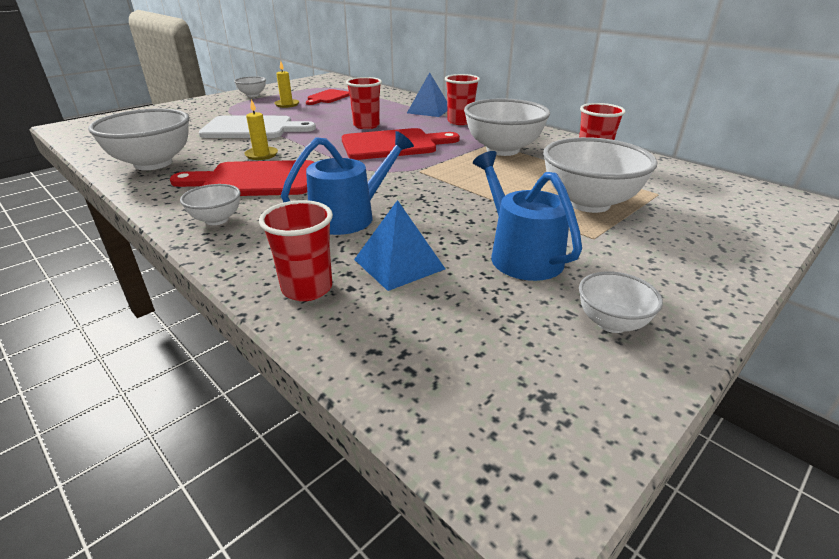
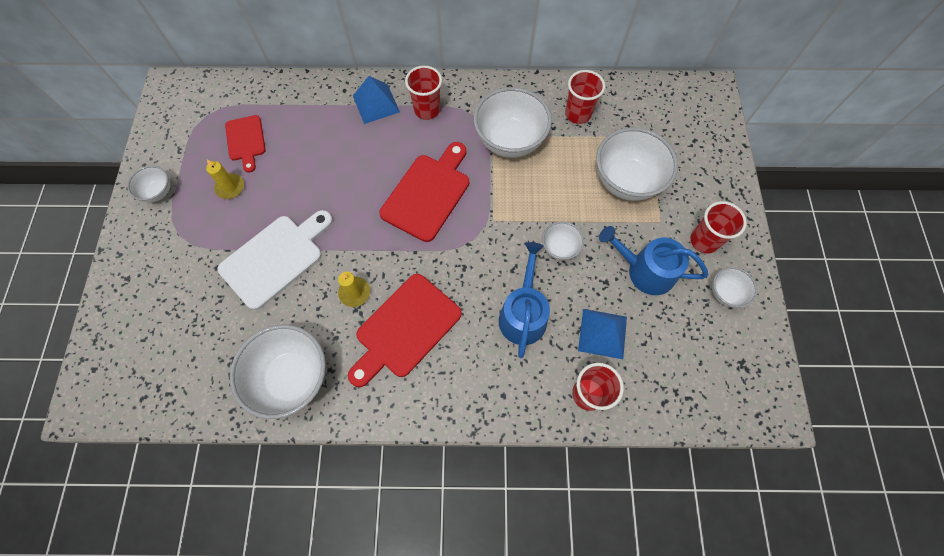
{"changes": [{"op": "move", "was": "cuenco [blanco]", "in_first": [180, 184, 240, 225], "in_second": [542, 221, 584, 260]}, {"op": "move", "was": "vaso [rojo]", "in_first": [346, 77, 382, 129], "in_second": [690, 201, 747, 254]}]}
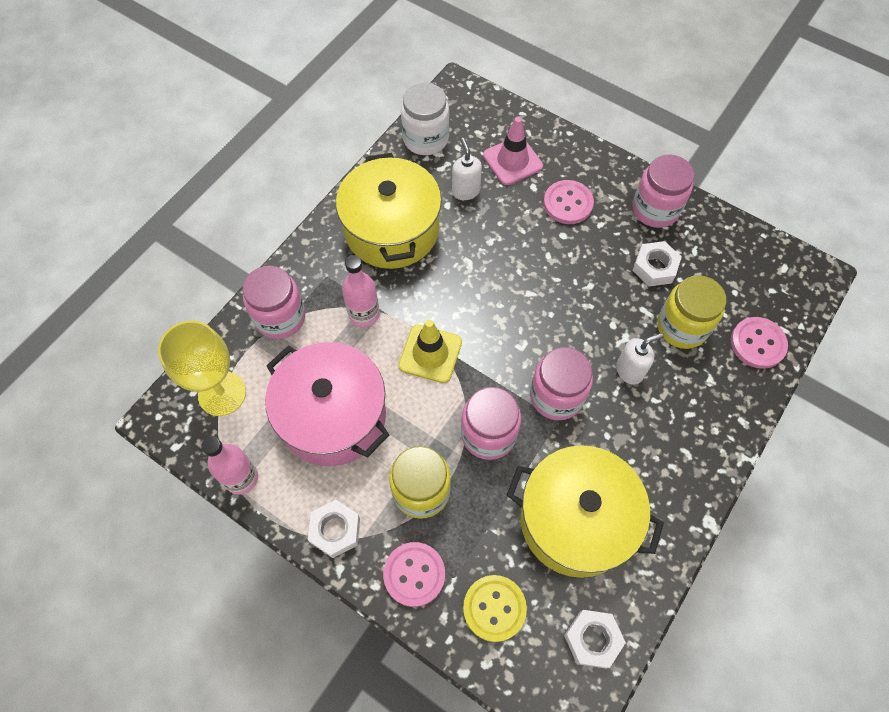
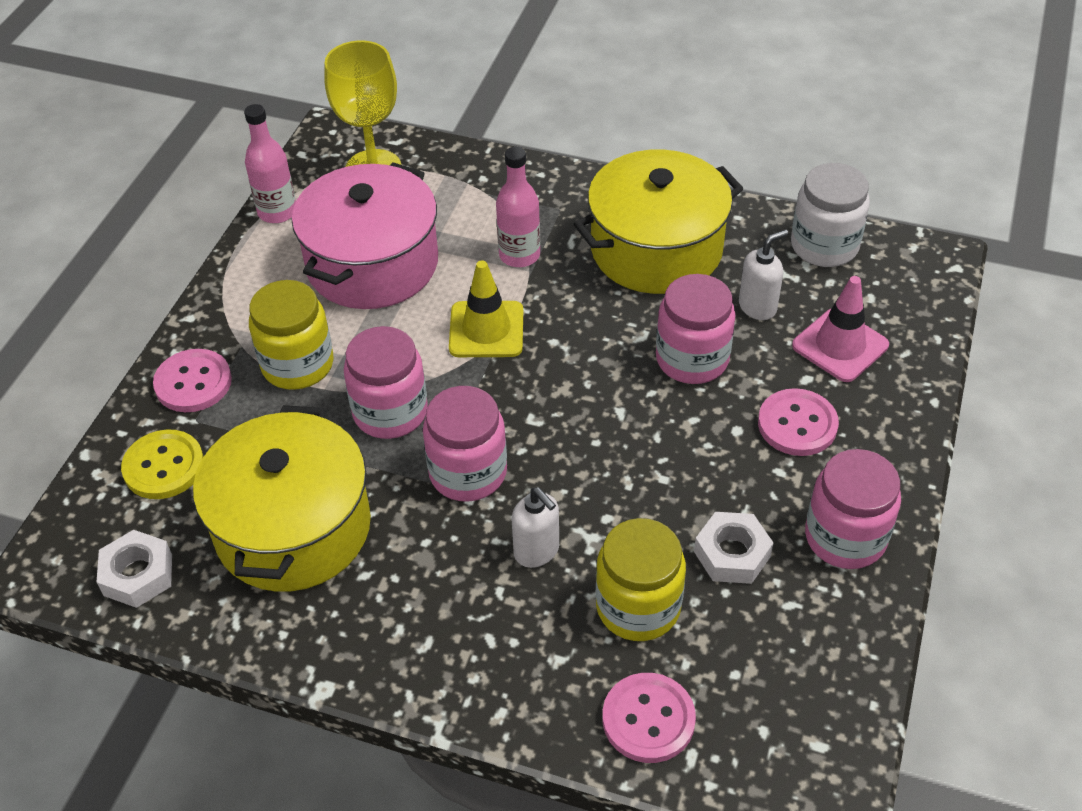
{"changes": [{"op": "move", "was": "tarro [rosa]", "in_first": [243, 266, 306, 339], "in_second": [656, 274, 736, 384]}, {"op": "delete", "was": "tuerca [blanco]", "in_first": [308, 500, 360, 558]}]}
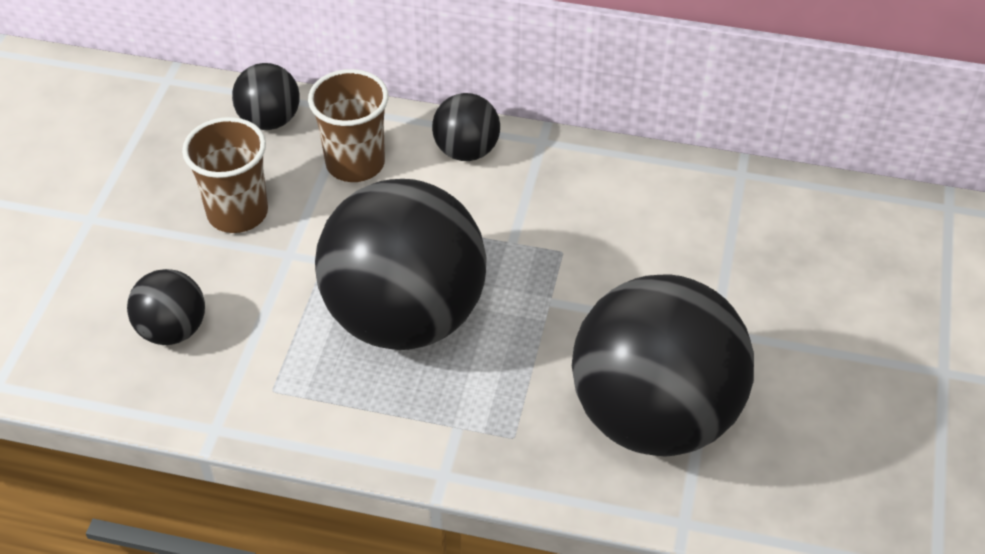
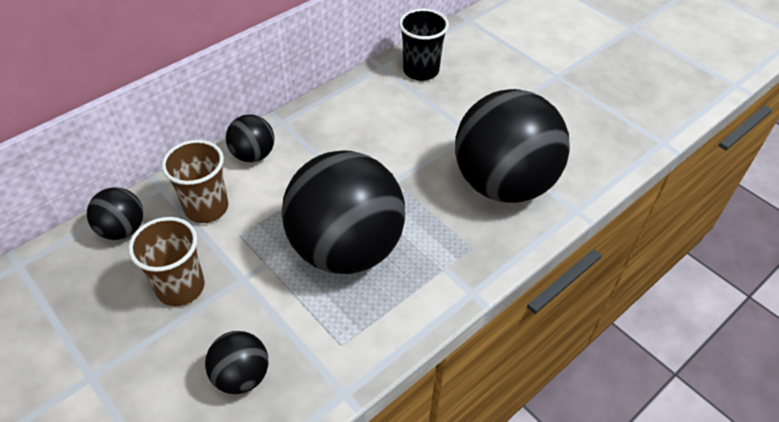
{"changes": [{"op": "insert", "now": "vaso [negro]", "in_second": [399, 9, 449, 81]}]}
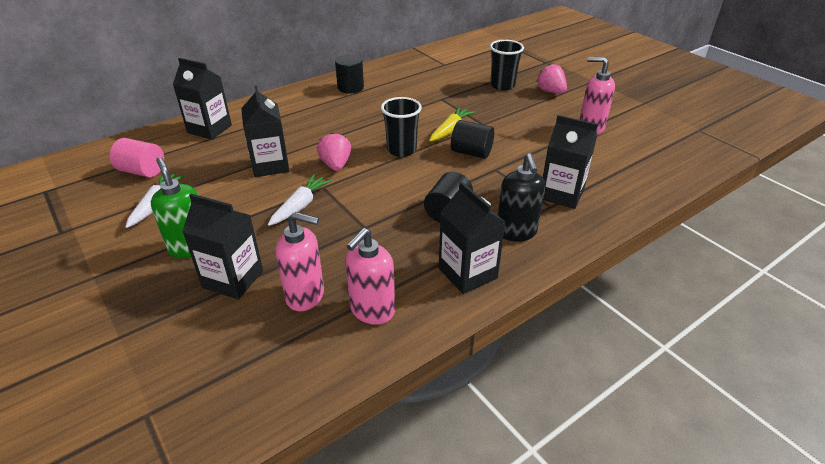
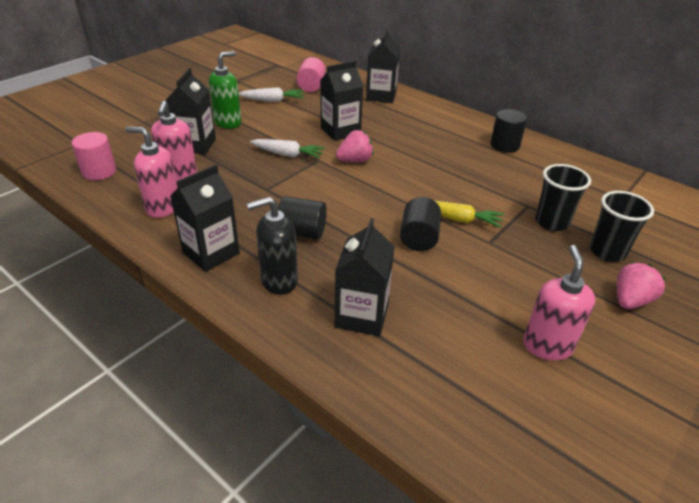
{"changes": [{"op": "move", "was": "vaso [negro]", "in_first": [381, 97, 422, 157], "in_second": [535, 164, 591, 231]}, {"op": "insert", "now": "cilindro [rosa]", "in_second": [71, 132, 116, 180]}]}
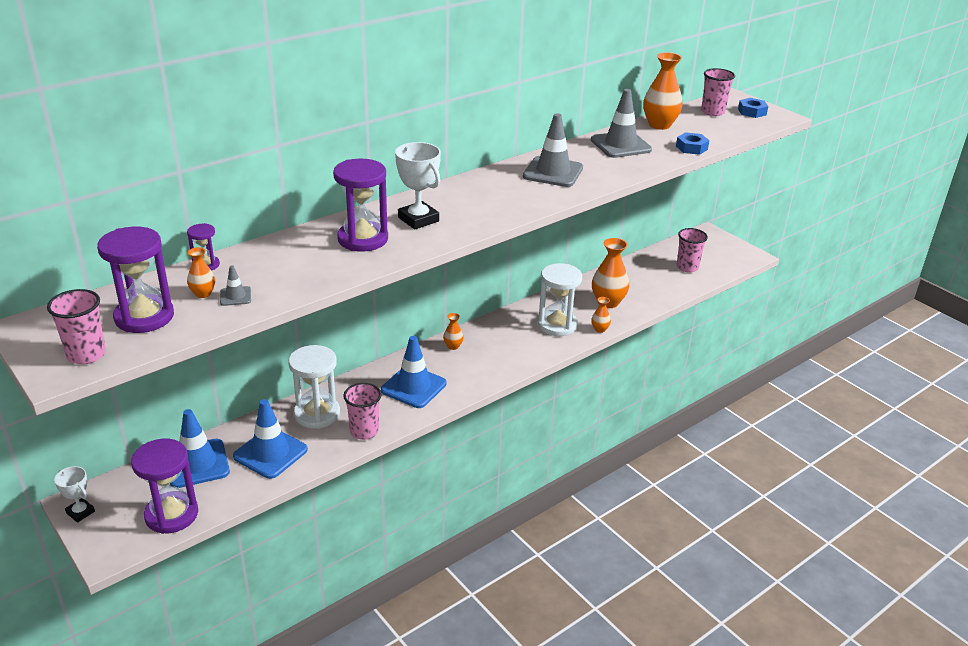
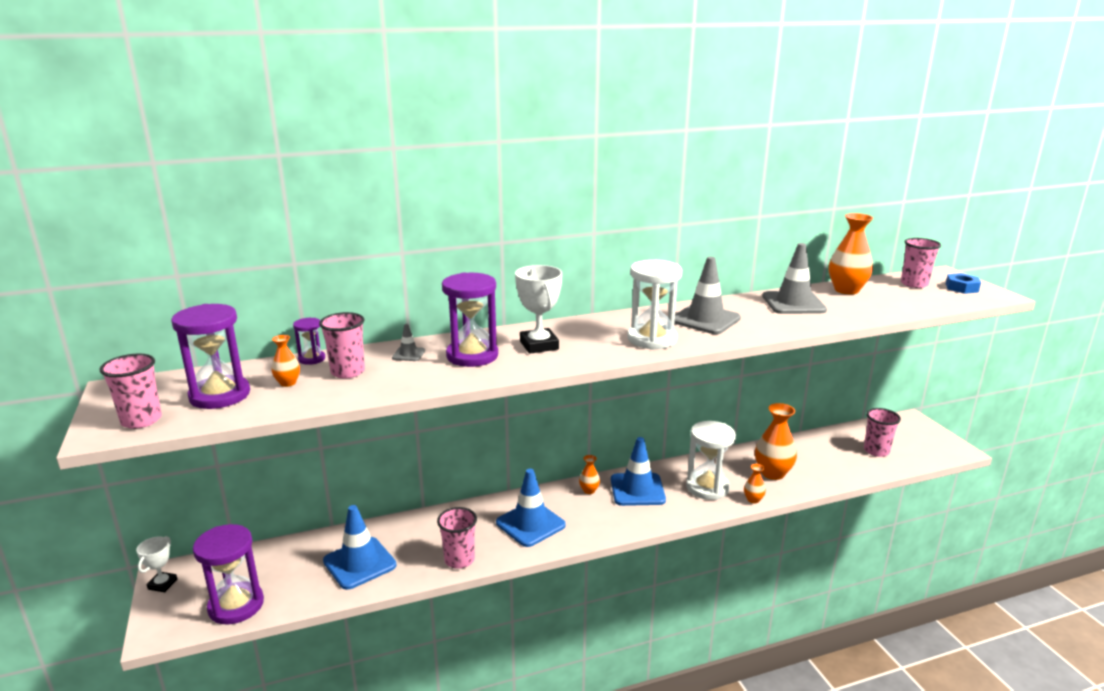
{"changes": [{"op": "rotate", "was": "trofeo [blanco]", "in_first": [54, 466, 95, 523], "in_second": [136, 536, 177, 592], "clockwise": 45}, {"op": "move", "was": "cono de tráfico [azul]", "in_first": [170, 409, 230, 488], "in_second": [611, 437, 666, 506]}, {"op": "move", "was": "cono de tráfico [gris]", "in_first": [220, 265, 251, 306], "in_second": [392, 324, 425, 361]}, {"op": "move", "was": "reloj de arena [blanco]", "in_first": [288, 345, 340, 429], "in_second": [627, 260, 682, 350]}, {"op": "delete", "was": "tuerca [azul]", "in_first": [676, 132, 709, 155]}, {"op": "insert", "now": "vaso [rosa]", "in_second": [319, 312, 365, 379]}]}
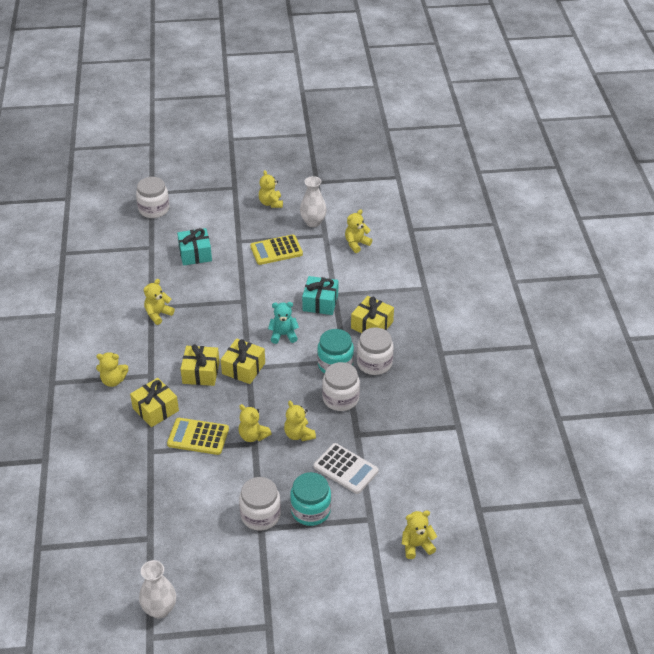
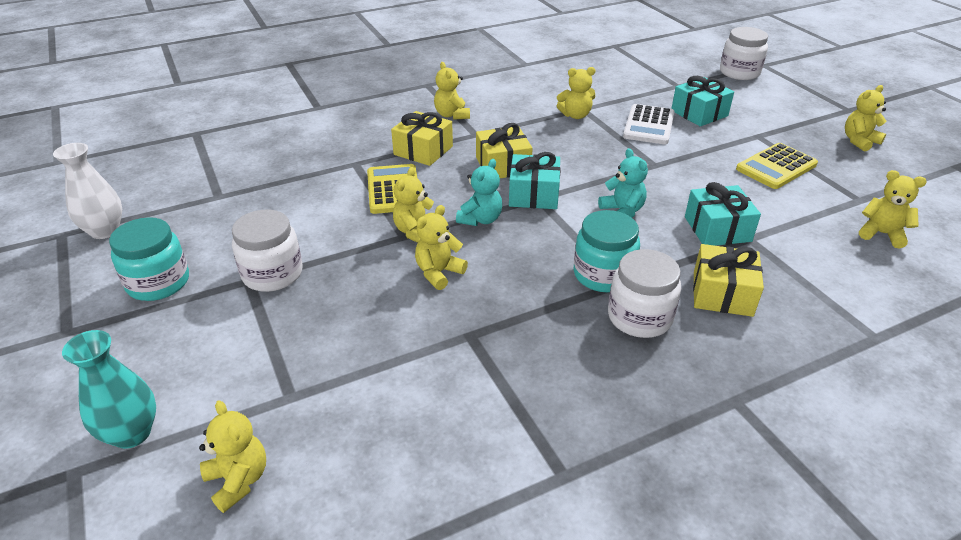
{"changes": [{"op": "rotate", "was": "osito [amarillo]", "in_first": [144, 279, 175, 325], "in_second": [557, 67, 596, 119], "clockwise": 150}, {"op": "recolor", "was": "regalo [amarillo]", "now": "regalo [turquesa]", "in_first": [221, 338, 265, 384], "in_second": [509, 152, 561, 209]}, {"op": "rotate", "was": "calculadora [amarillo]", "in_first": [250, 235, 303, 265], "in_second": [736, 143, 818, 189], "clockwise": -90}, {"op": "move", "was": "tarro [turquesa]", "in_first": [290, 472, 331, 526], "in_second": [109, 217, 189, 301]}, {"op": "delete", "was": "florero [blanco]", "in_first": [300, 176, 327, 227]}, {"op": "move", "was": "calculadora [blanco]", "in_first": [314, 443, 379, 494], "in_second": [623, 104, 675, 144]}, {"op": "delete", "was": "tarro [blanco]", "in_first": [322, 362, 360, 411]}, {"op": "insert", "now": "florero [turquesa]", "in_second": [62, 330, 156, 449]}, {"op": "insert", "now": "osito [turquesa]", "in_second": [456, 159, 502, 226]}]}
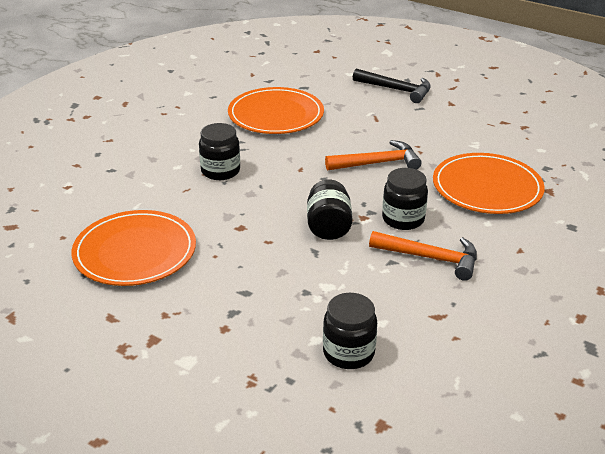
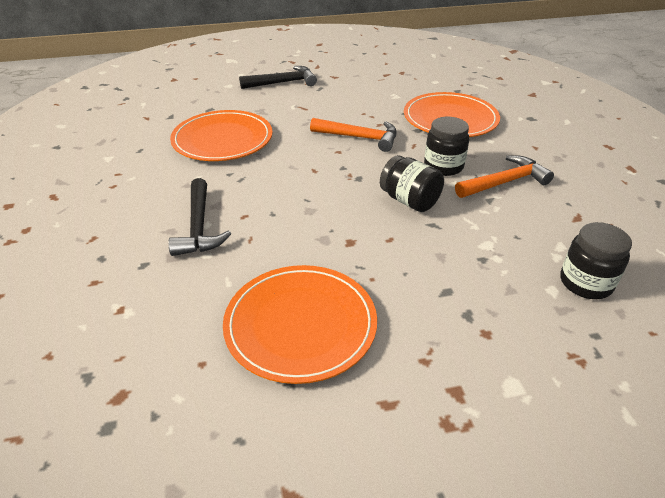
{"changes": [{"op": "delete", "was": "tarro [negro]", "in_first": [199, 123, 240, 180]}, {"op": "rotate", "was": "martillo [naranja]", "in_first": [325, 140, 422, 171], "in_second": [310, 118, 397, 152], "clockwise": 75}, {"op": "insert", "now": "martillo [negro]", "in_second": [168, 178, 231, 256]}]}
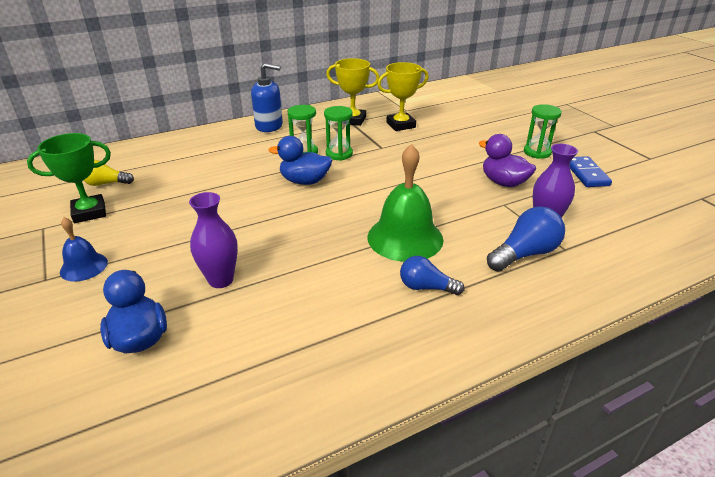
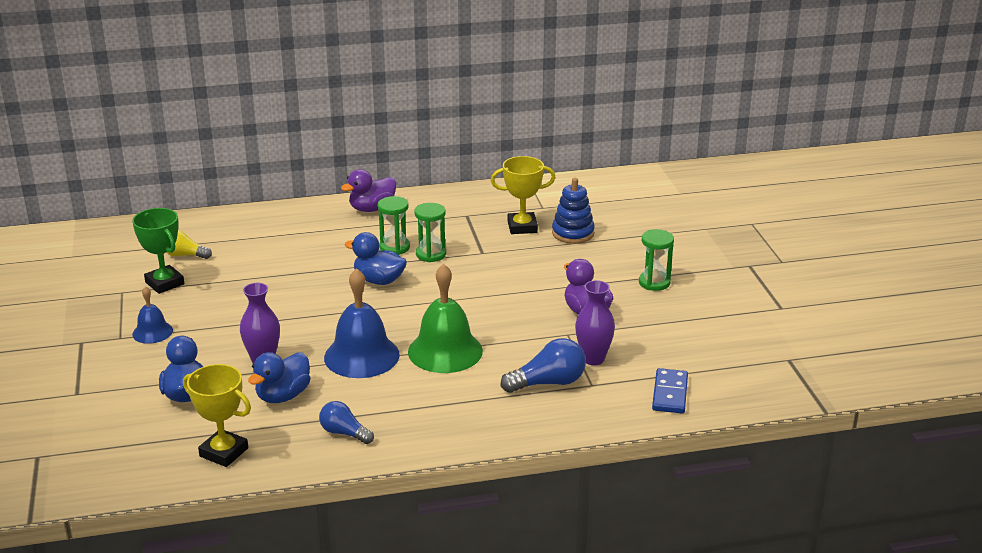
{"changes": [{"op": "rotate", "was": "trofeo [verde]", "in_first": [27, 133, 111, 223], "in_second": [132, 208, 184, 294], "clockwise": 60}, {"op": "replace", "was": "dispensador de jabón [azul]", "now": "pato [morado]", "in_first": [251, 63, 283, 132], "in_second": [341, 169, 396, 212]}, {"op": "move", "was": "trofeo [amarillo]", "in_first": [326, 58, 379, 126], "in_second": [183, 364, 251, 467]}, {"op": "move", "was": "bombilla [azul]", "in_first": [400, 256, 465, 295], "in_second": [319, 401, 374, 444]}, {"op": "move", "was": "ficha de dominó [azul]", "in_first": [570, 156, 612, 187], "in_second": [652, 368, 688, 414]}, {"op": "insert", "now": "pato [azul]", "in_second": [248, 352, 311, 403]}, {"op": "insert", "now": "campana [azul]", "in_second": [324, 268, 400, 378]}, {"op": "insert", "now": "juguete apilable [azul]", "in_second": [552, 178, 595, 244]}]}
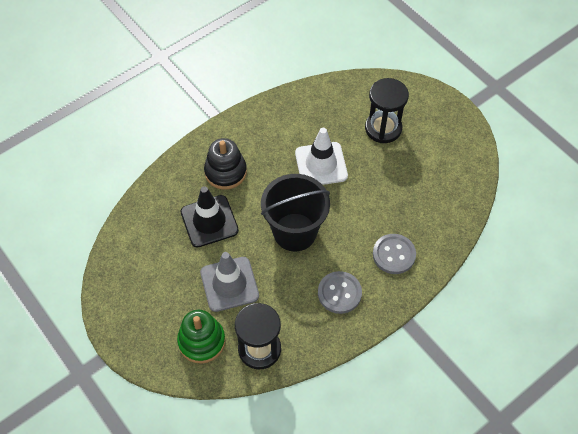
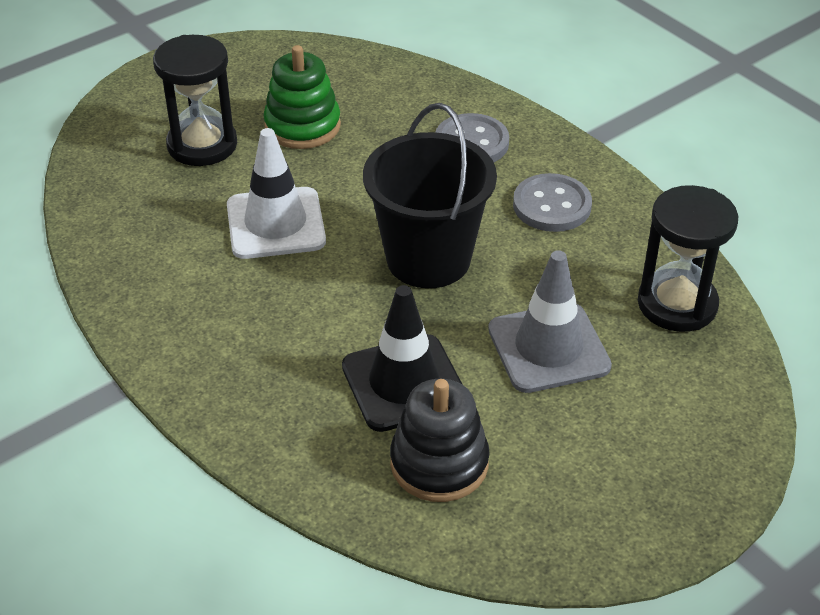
{"changes": [{"op": "move", "was": "juguete apilable [verde]", "in_first": [177, 310, 226, 364], "in_second": [263, 45, 341, 149]}, {"op": "move", "was": "juguete apilable [negro]", "in_first": [204, 138, 247, 190], "in_second": [390, 379, 490, 502]}]}
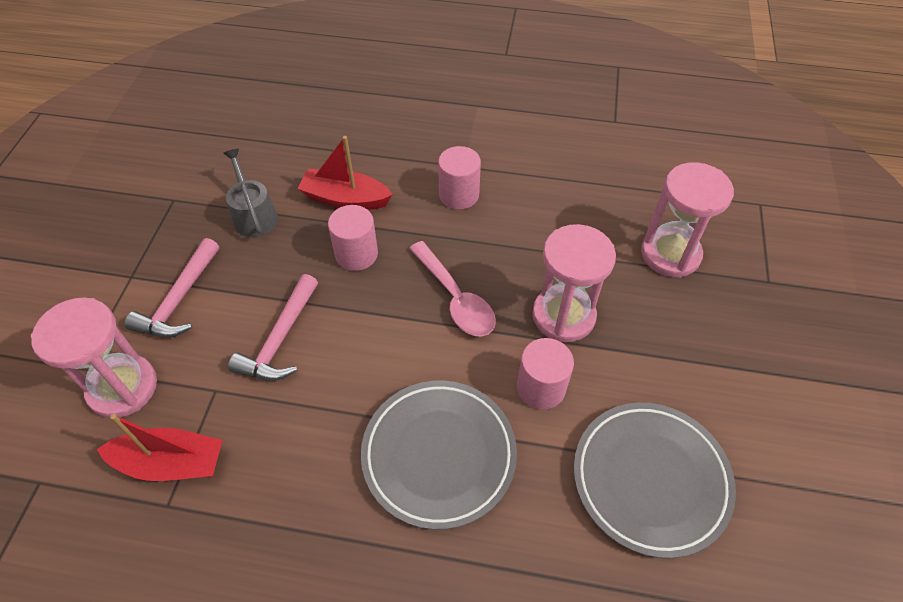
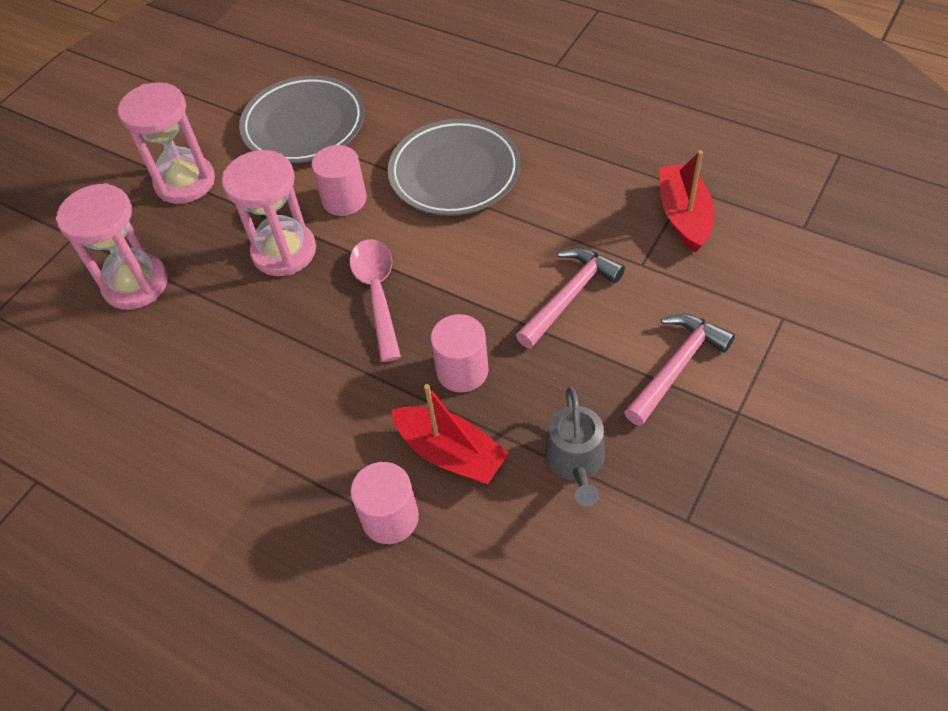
{"changes": [{"op": "move", "was": "reloj de arena [rosa]", "in_first": [31, 298, 157, 418], "in_second": [118, 82, 215, 204]}, {"op": "rotate", "was": "barco [rojo]", "in_first": [97, 414, 223, 481], "in_second": [659, 150, 715, 252], "clockwise": 60}, {"op": "move", "was": "cilindro [rosa]", "in_first": [438, 146, 481, 209], "in_second": [350, 462, 419, 544]}]}
